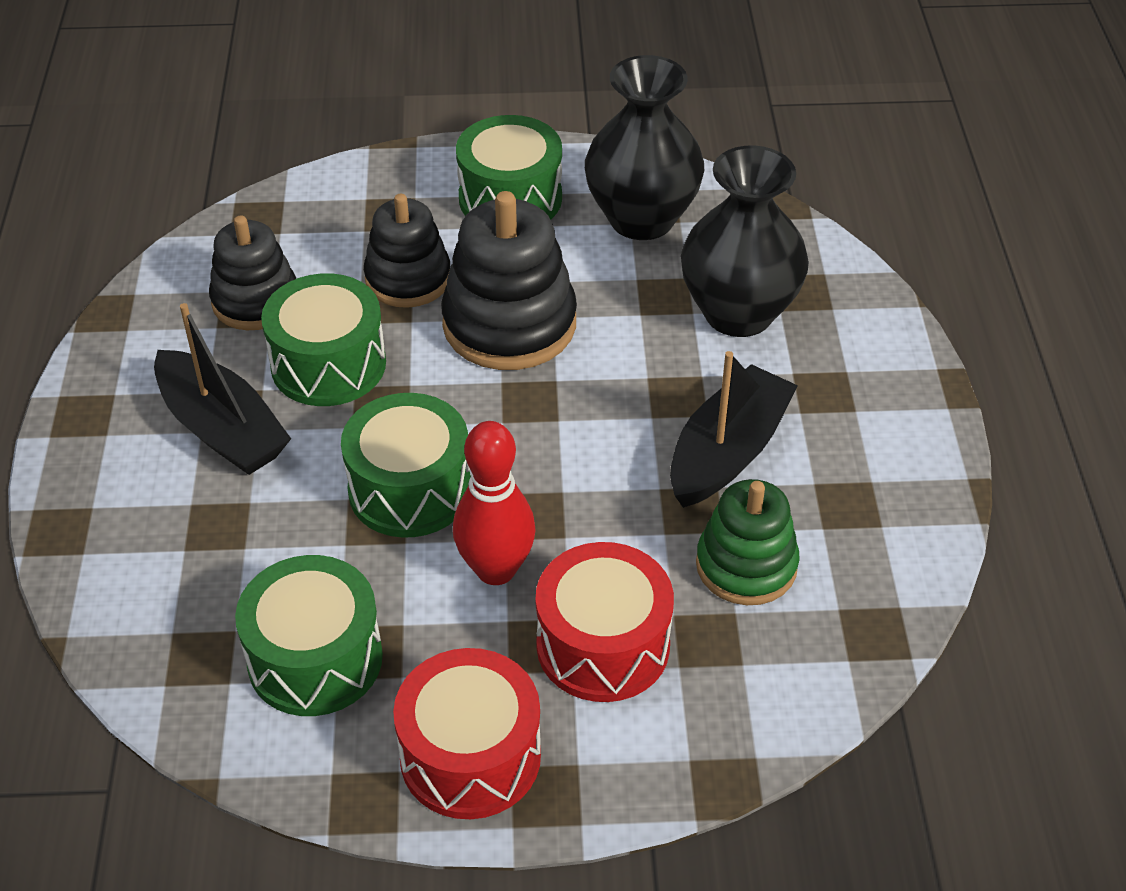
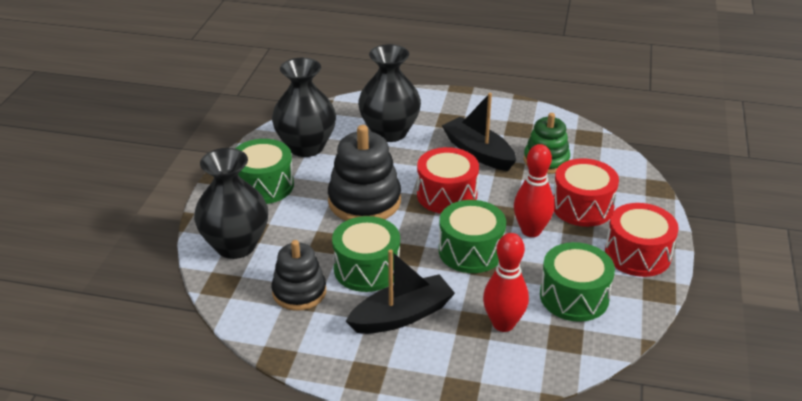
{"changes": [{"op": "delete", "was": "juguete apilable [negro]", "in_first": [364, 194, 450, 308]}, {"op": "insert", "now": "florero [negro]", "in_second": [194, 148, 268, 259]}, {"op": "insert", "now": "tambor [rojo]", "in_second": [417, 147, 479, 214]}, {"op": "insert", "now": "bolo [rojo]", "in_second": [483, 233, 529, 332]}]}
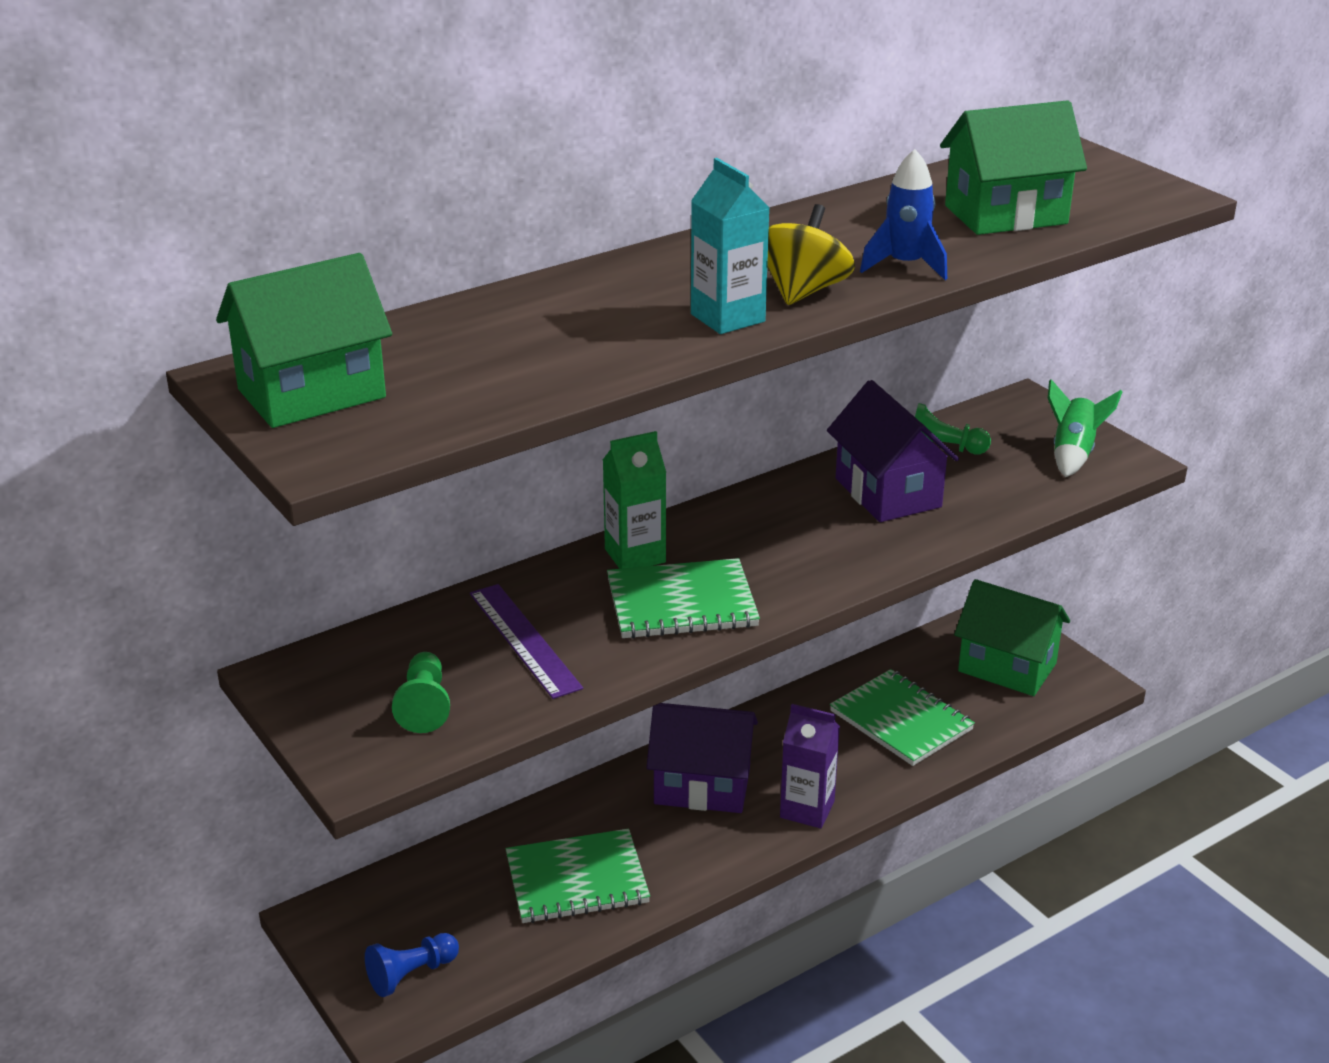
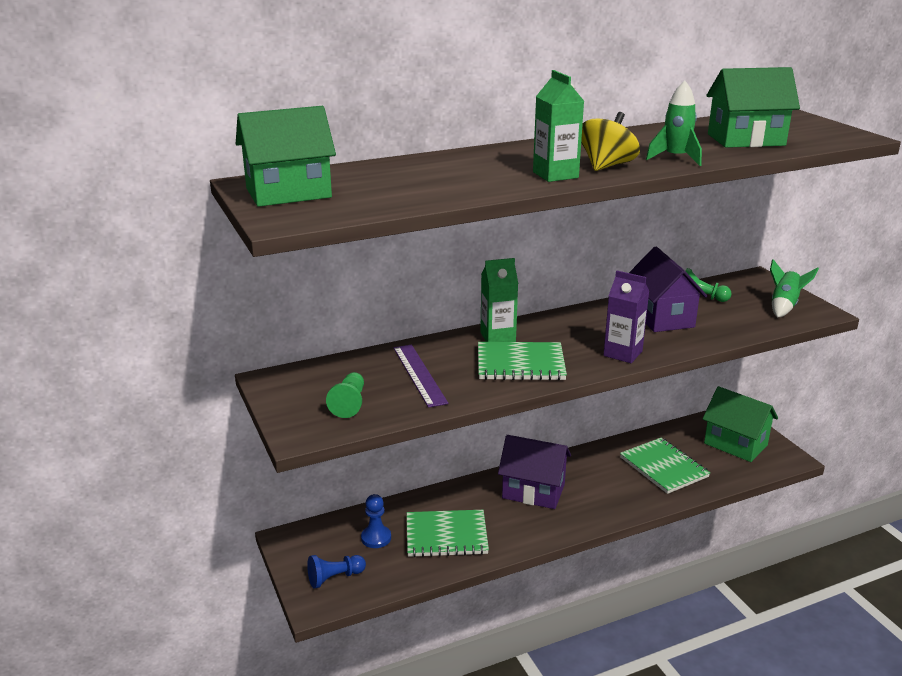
{"changes": [{"op": "recolor", "was": "cartón de leche [turquesa]", "now": "cartón de leche [verde]", "in_first": [691, 158, 769, 334], "in_second": [533, 70, 584, 182]}, {"op": "move", "was": "cartón de leche [morado]", "in_first": [780, 704, 840, 828], "in_second": [603, 271, 649, 363]}, {"op": "recolor", "was": "cohete [azul]", "now": "cohete [verde]", "in_first": [860, 149, 947, 280], "in_second": [646, 81, 702, 166]}, {"op": "insert", "now": "peón [azul]", "in_second": [361, 494, 391, 548]}]}
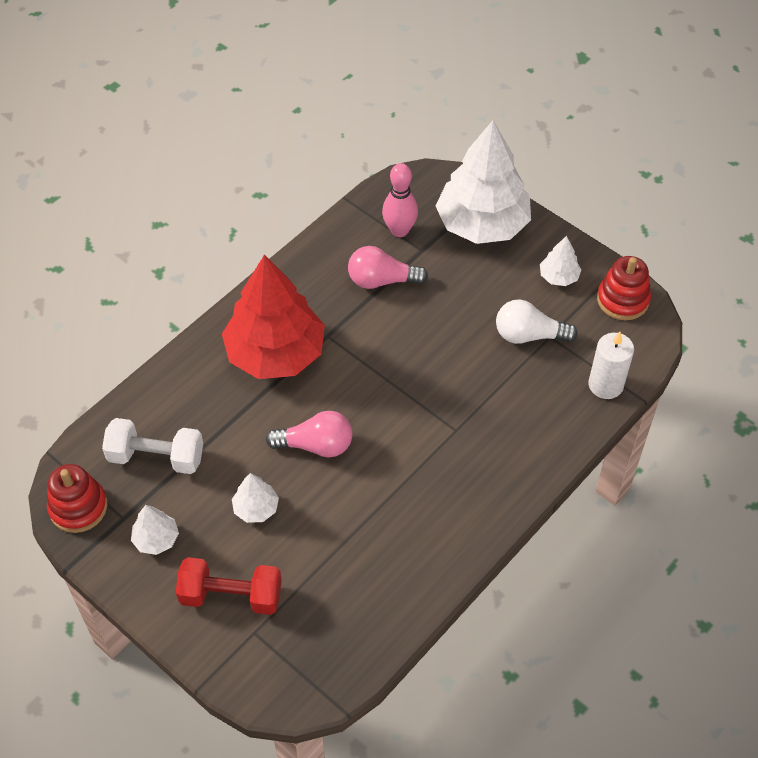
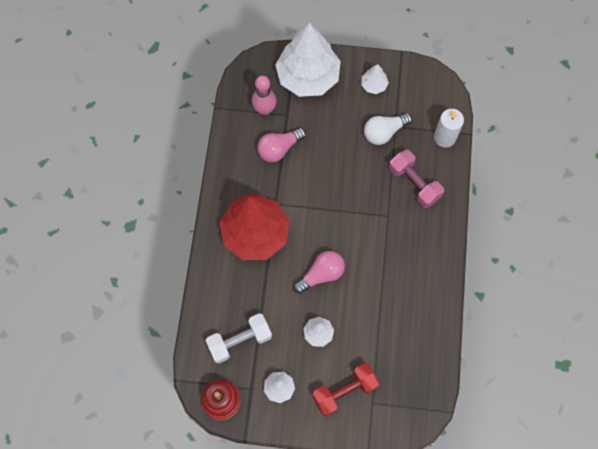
{"changes": [{"op": "delete", "was": "juguete apilable [rojo]", "in_first": [597, 256, 651, 320]}, {"op": "insert", "now": "mancuerna [rosa]", "in_second": [389, 150, 444, 208]}]}
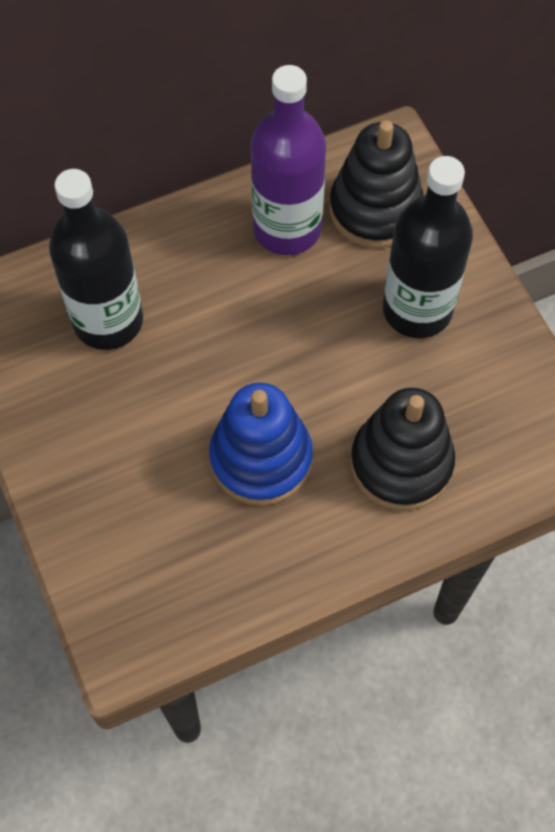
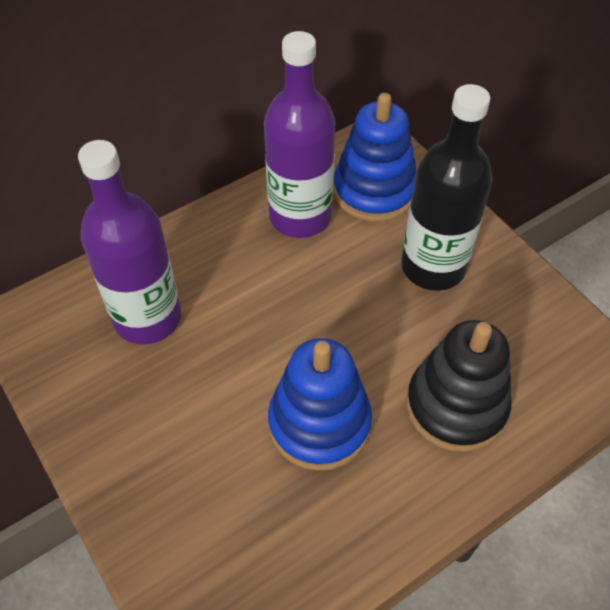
{"changes": [{"op": "recolor", "was": "botella [negro]", "now": "botella [morado]", "in_first": [49, 169, 143, 350], "in_second": [78, 140, 181, 345]}, {"op": "recolor", "was": "juguete apilable [negro]", "now": "juguete apilable [azul]", "in_first": [329, 120, 424, 248], "in_second": [333, 93, 416, 222]}]}
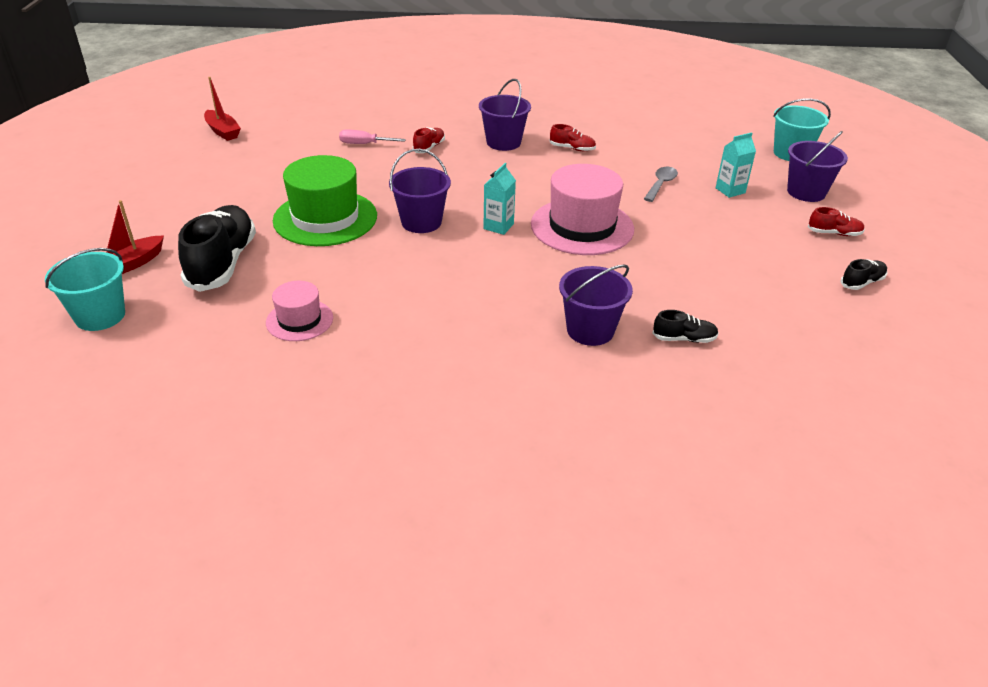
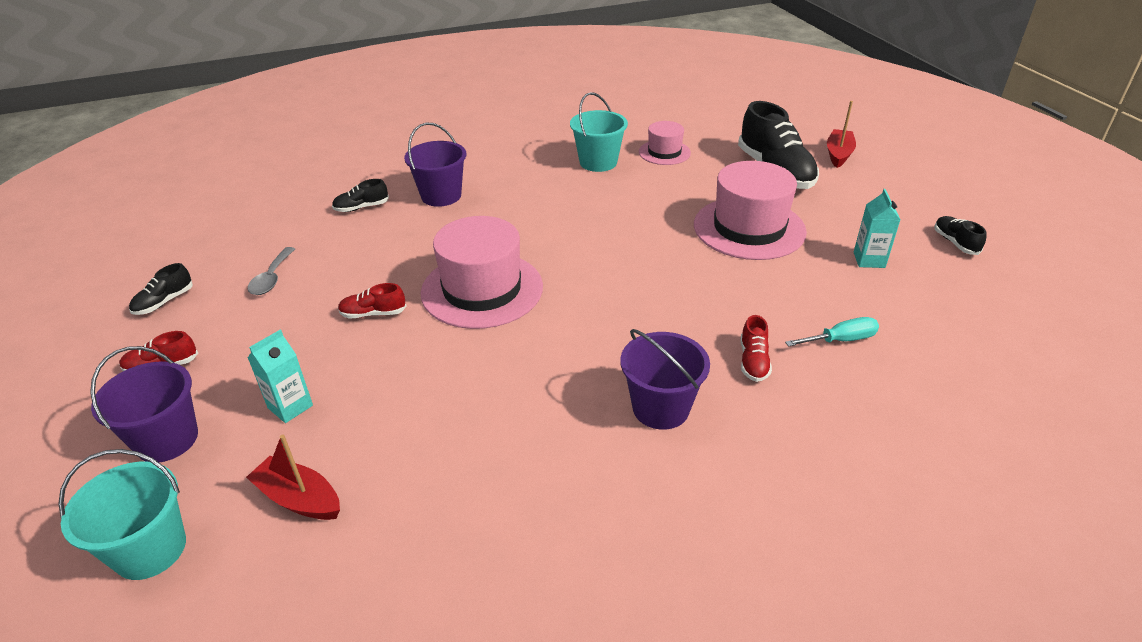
{"changes": [{"op": "move", "was": "balde [turquesa]", "in_first": [45, 248, 125, 331], "in_second": [570, 92, 628, 172]}, {"op": "move", "was": "barco [rojo]", "in_first": [204, 77, 241, 141], "in_second": [246, 435, 340, 520]}, {"op": "recolor", "was": "sombrero [verde]", "now": "sombrero [rosa]", "in_first": [273, 155, 377, 246], "in_second": [694, 161, 807, 260]}, {"op": "recolor", "was": "destornillador [rosa]", "now": "destornillador [turquesa]", "in_first": [339, 129, 406, 144], "in_second": [785, 317, 879, 347]}, {"op": "delete", "was": "balde [morado]", "in_first": [389, 149, 451, 233]}, {"op": "move", "was": "cartón de leche [turquesa]", "in_first": [483, 163, 516, 235], "in_second": [854, 189, 900, 268]}, {"op": "move", "was": "zapato [rojo]", "in_first": [550, 124, 596, 151], "in_second": [338, 283, 407, 318]}, {"op": "move", "was": "cuchara [gris]", "in_first": [644, 167, 678, 202], "in_second": [248, 247, 295, 295]}, {"op": "insert", "now": "zapato [negro]", "in_second": [934, 216, 987, 255]}]}
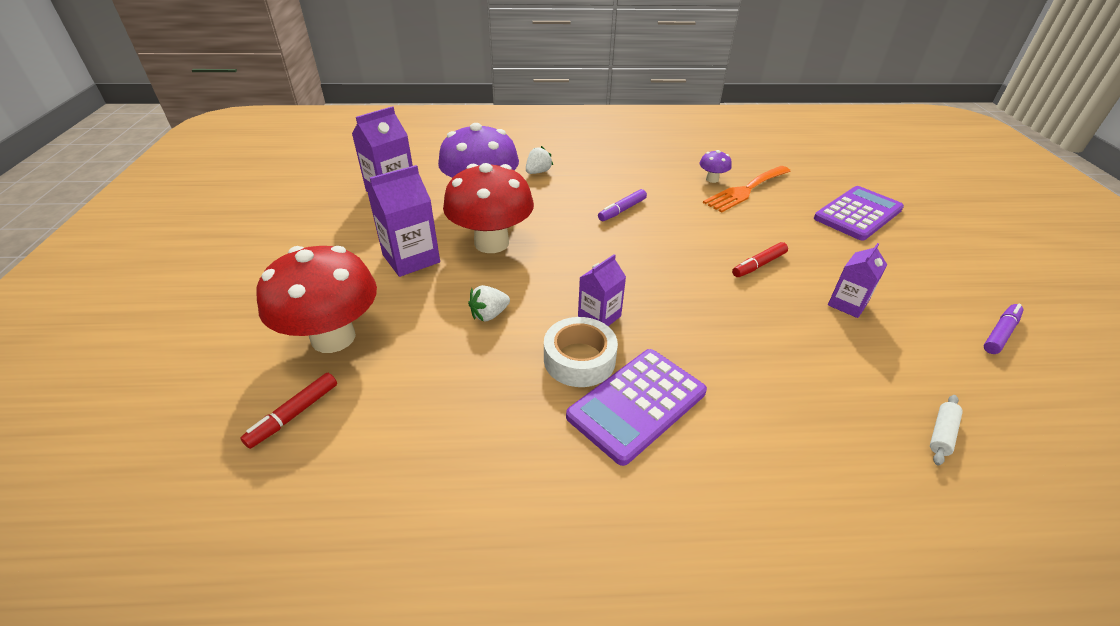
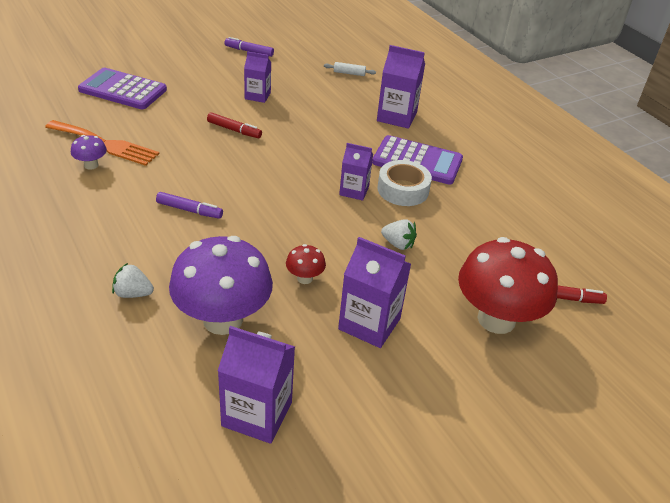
{"changes": [{"op": "resize", "was": "seta [rojo]", "in_first": [443, 163, 534, 253], "in_second": [286, 244, 326, 284], "ratio": 0.43}, {"op": "insert", "now": "cartón de leche [morado]", "in_second": [377, 45, 425, 129]}]}
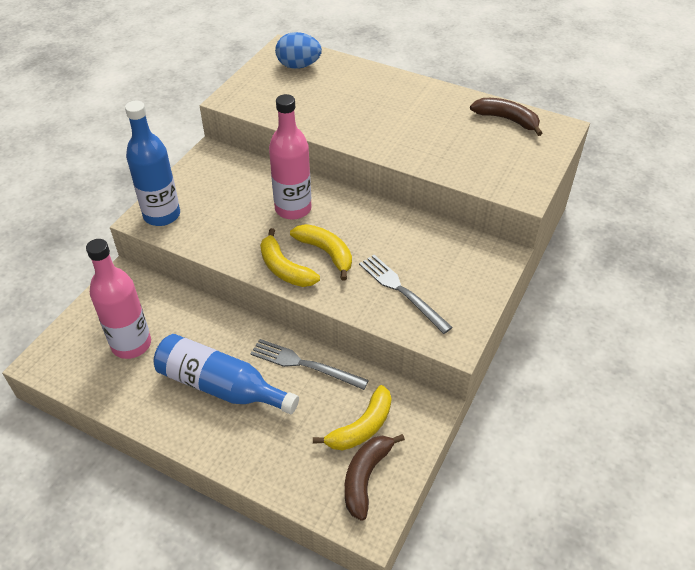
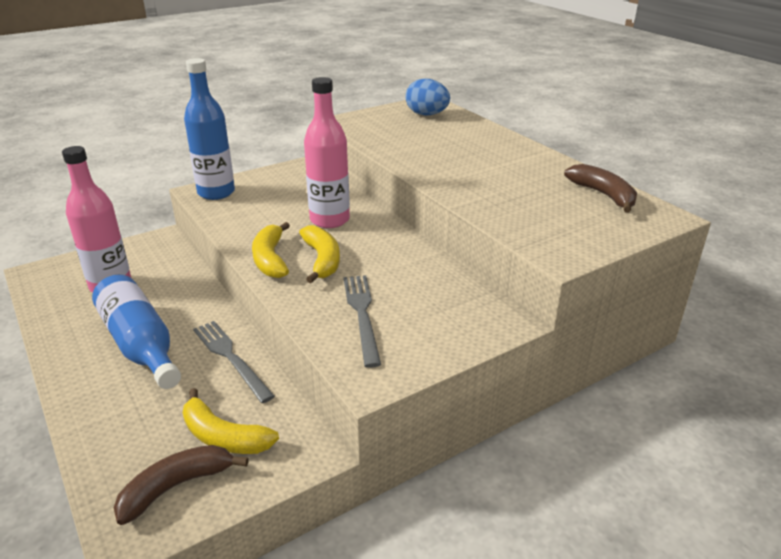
{"changes": [{"op": "rotate", "was": "plátano [amarillo]", "in_first": [313, 385, 392, 450], "in_second": [183, 388, 279, 454], "clockwise": 45}]}
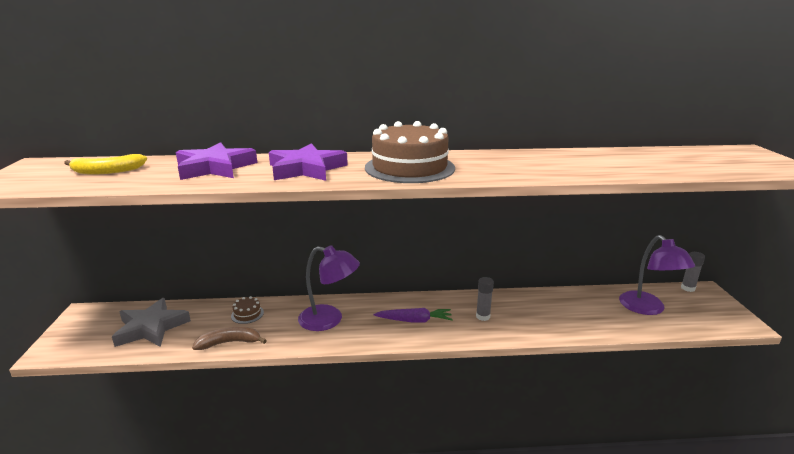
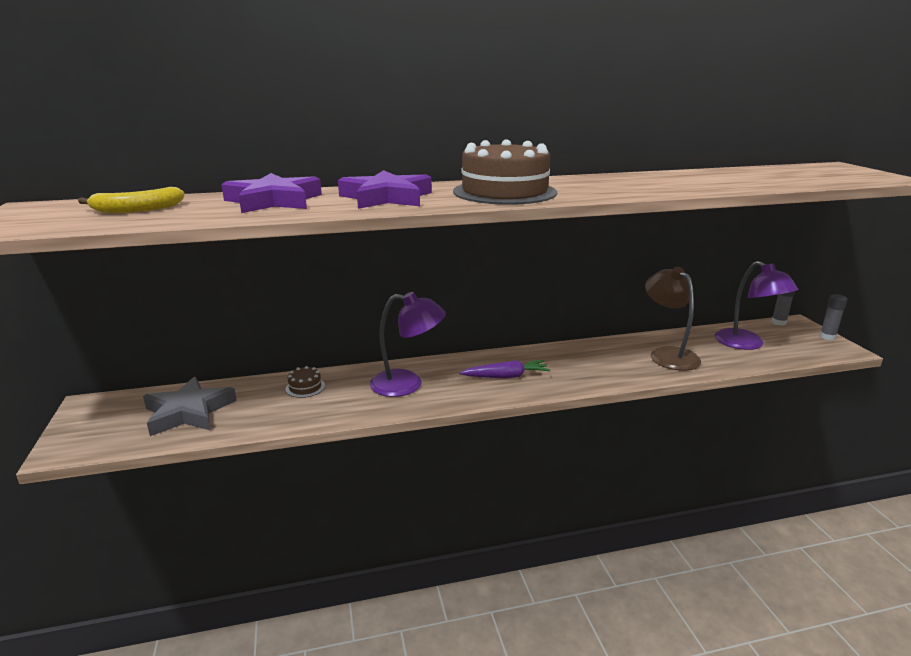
{"changes": [{"op": "delete", "was": "plátano [marrón]", "in_first": [192, 327, 267, 350]}, {"op": "move", "was": "barra de pegamento [gris]", "in_first": [476, 277, 494, 321], "in_second": [819, 294, 848, 340]}, {"op": "insert", "now": "lámpara [marrón]", "in_second": [645, 267, 701, 371]}]}
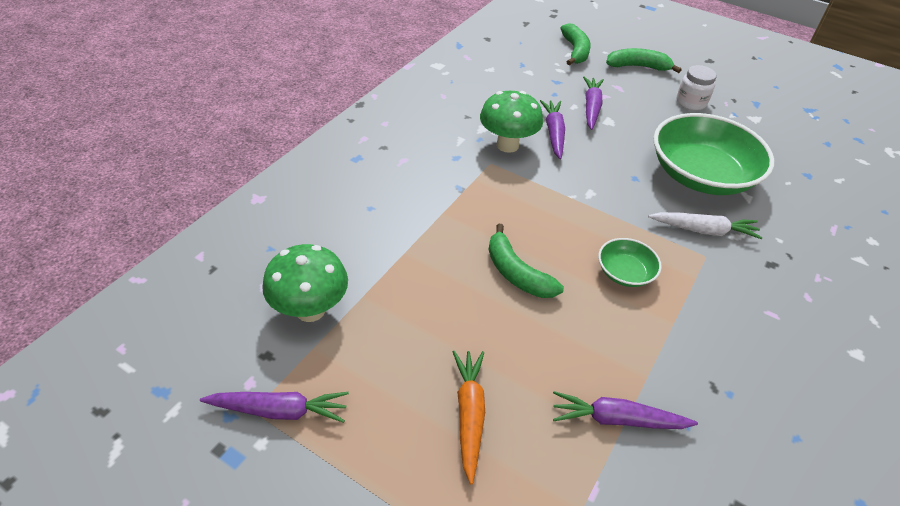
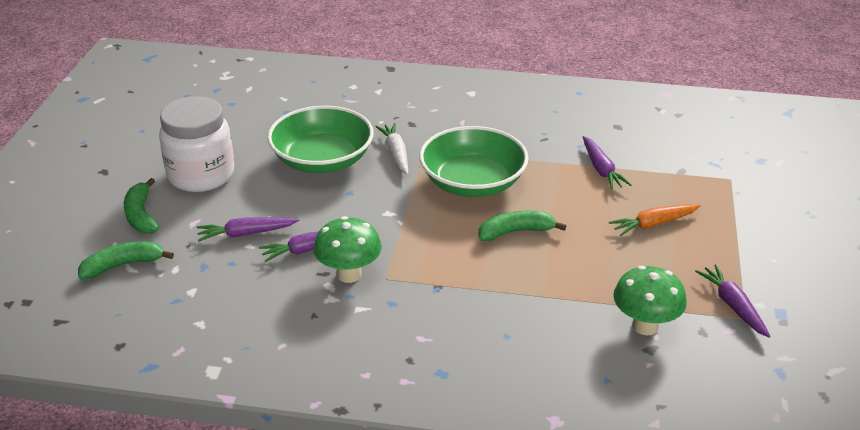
{"changes": [{"op": "rotate", "was": "plátano [verde]", "in_first": [489, 224, 564, 298], "in_second": [478, 210, 566, 241], "clockwise": -135}, {"op": "resize", "was": "cuenco [verde]", "in_first": [598, 238, 662, 287], "in_second": [419, 126, 529, 197], "ratio": 2.16}, {"op": "resize", "was": "tarro [blanco]", "in_first": [677, 65, 717, 110], "in_second": [159, 96, 234, 192], "ratio": 2.04}]}
